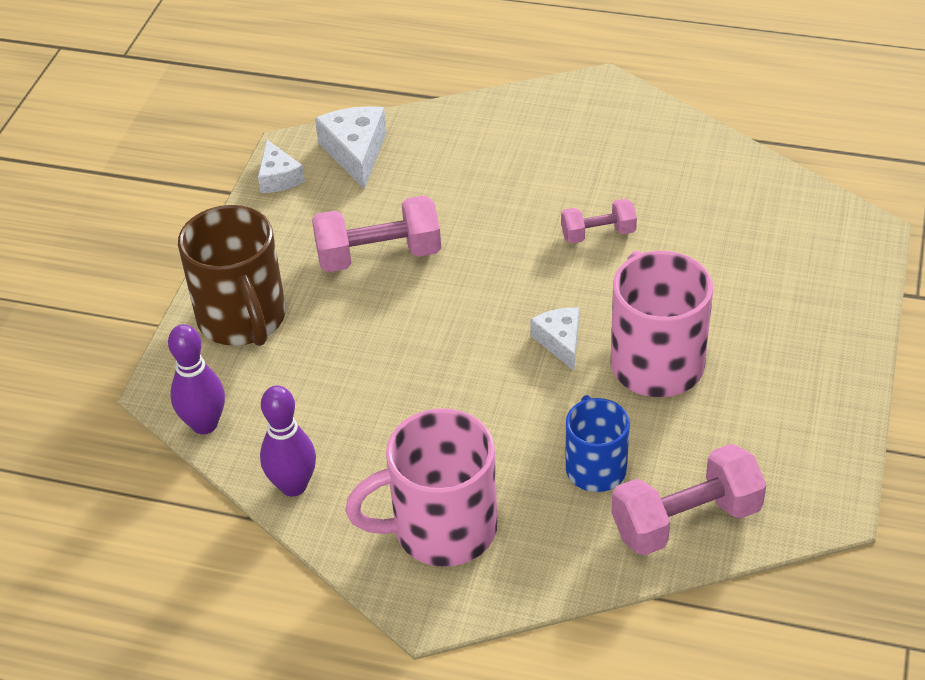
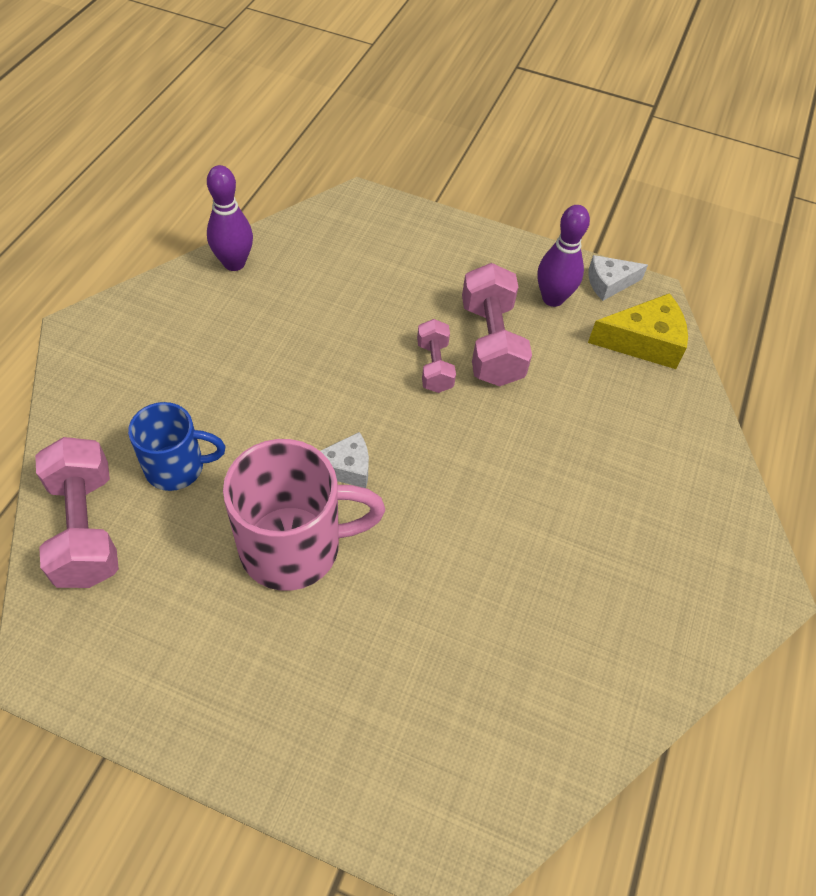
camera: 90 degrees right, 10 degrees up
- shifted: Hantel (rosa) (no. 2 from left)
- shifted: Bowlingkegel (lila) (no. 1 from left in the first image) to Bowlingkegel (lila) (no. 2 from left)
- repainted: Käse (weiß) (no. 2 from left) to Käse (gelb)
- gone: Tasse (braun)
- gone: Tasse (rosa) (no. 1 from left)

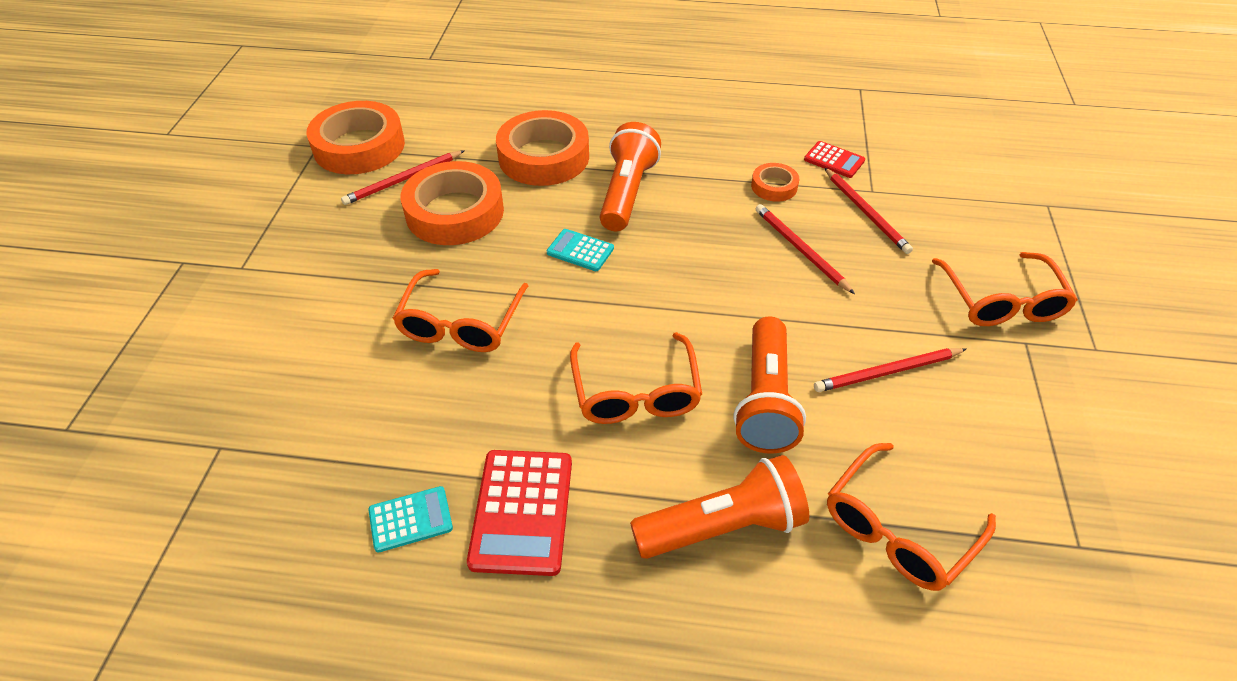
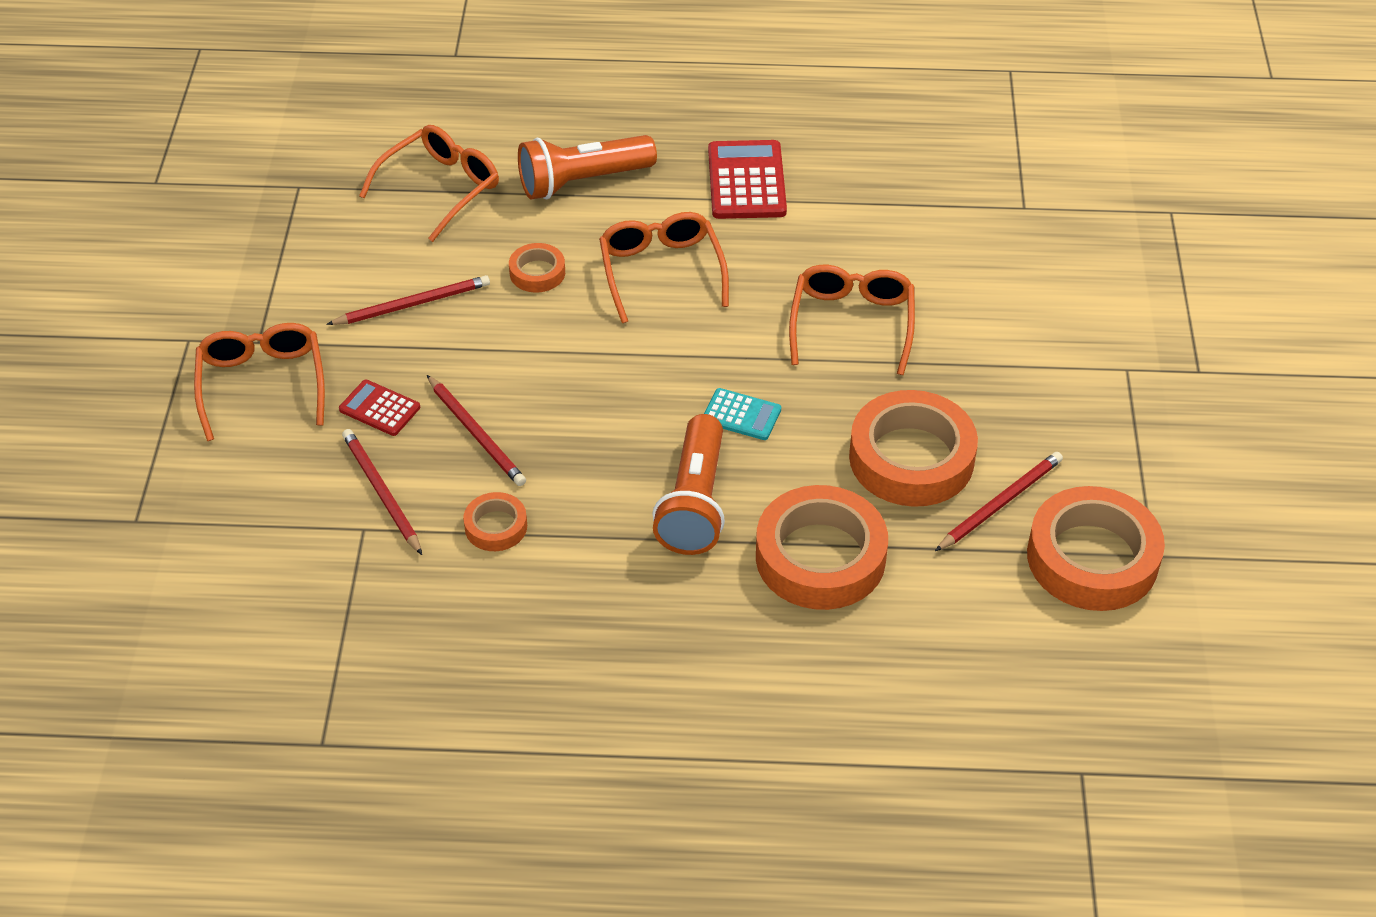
camera: 175 degrees right, 0 degrees up
- shifted: Taschenrechner (rot) (no. 2 from left in the first image) to Taschenrechner (rot) (no. 1 from left)
- swapped: Taschenlampe (orange) (no. 3 from left) to Klebeband (orange) (no. 2 from left)
- gone: Taschenrechner (türkis) (no. 1 from left)

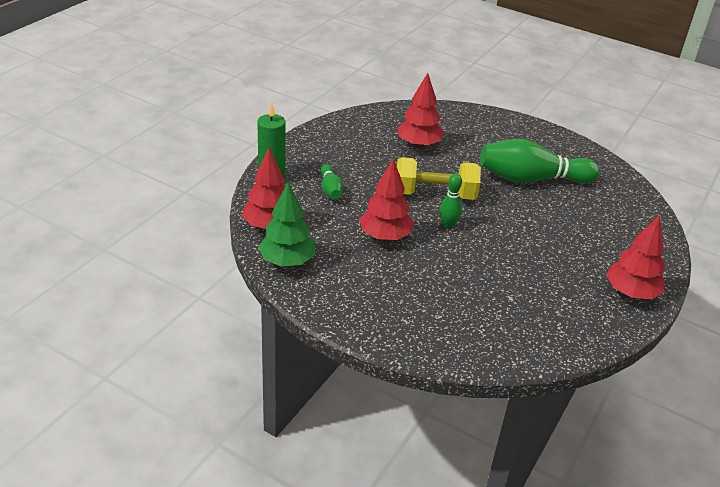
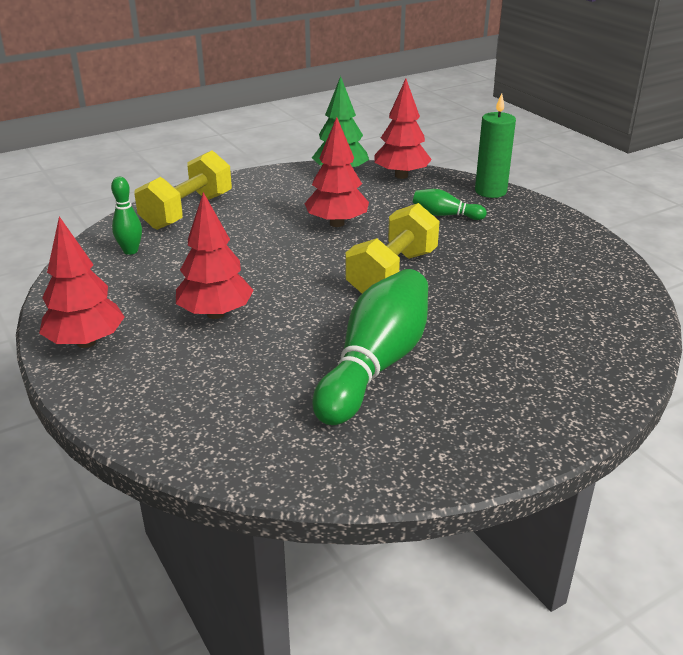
camera: 120 degrees right, 5 degrees down
- shifted: Bowlingkegel (grün) (no. 2 from left in the first image) to Bowlingkegel (grün) (no. 1 from left)
- new: Hantel (gelb) (no. 1 from left)
- shifted: Baum (rot) (no. 3 from left in the first image) to Baum (rot) (no. 2 from left)

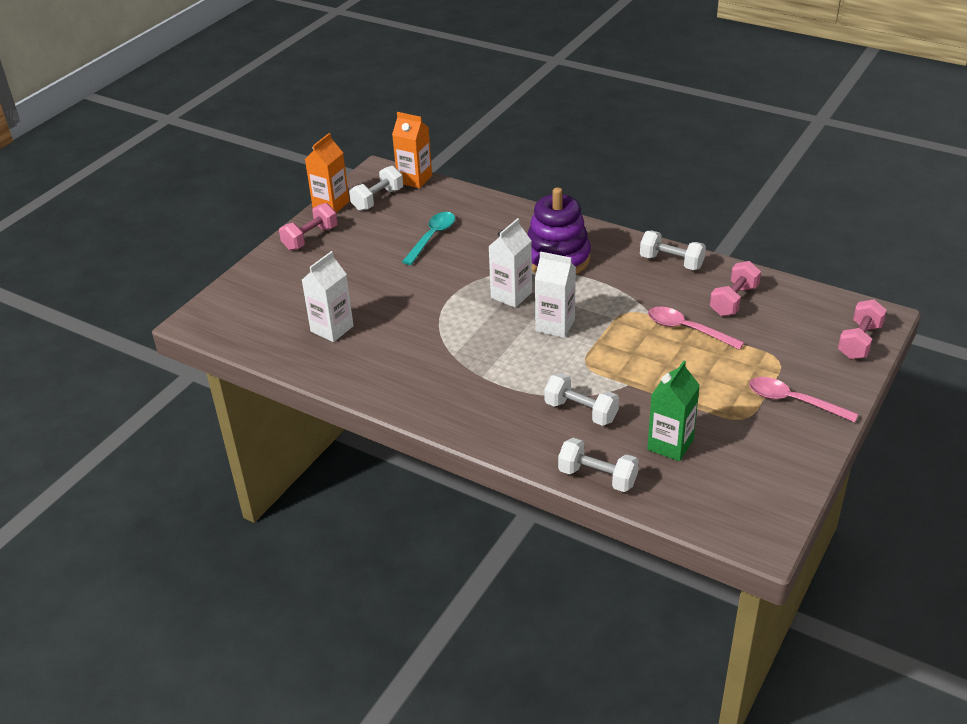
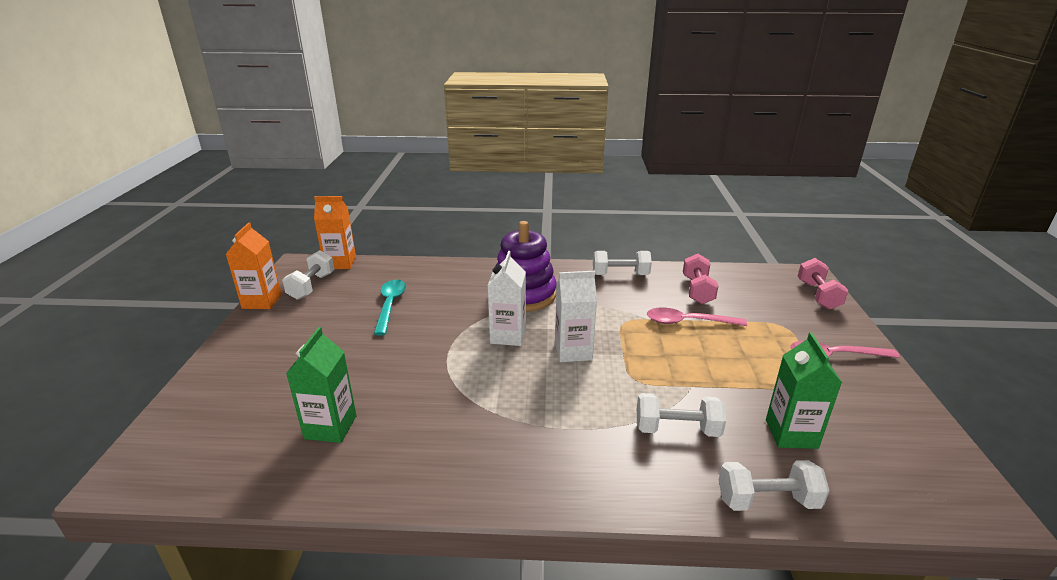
camera: 30 degrees left, 10 degrees down
- repainted: Getränkekarton (weiß) (no. 1 from left) to Getränkekarton (grün) (no. 1 from left)
- gone: Hantel (rosa) (no. 1 from left)

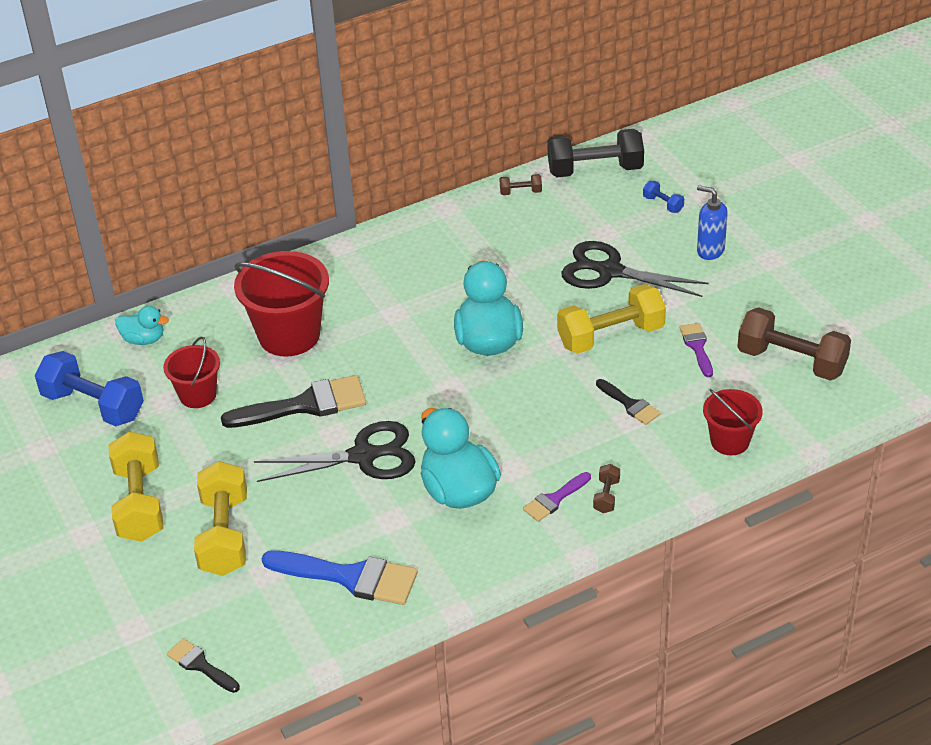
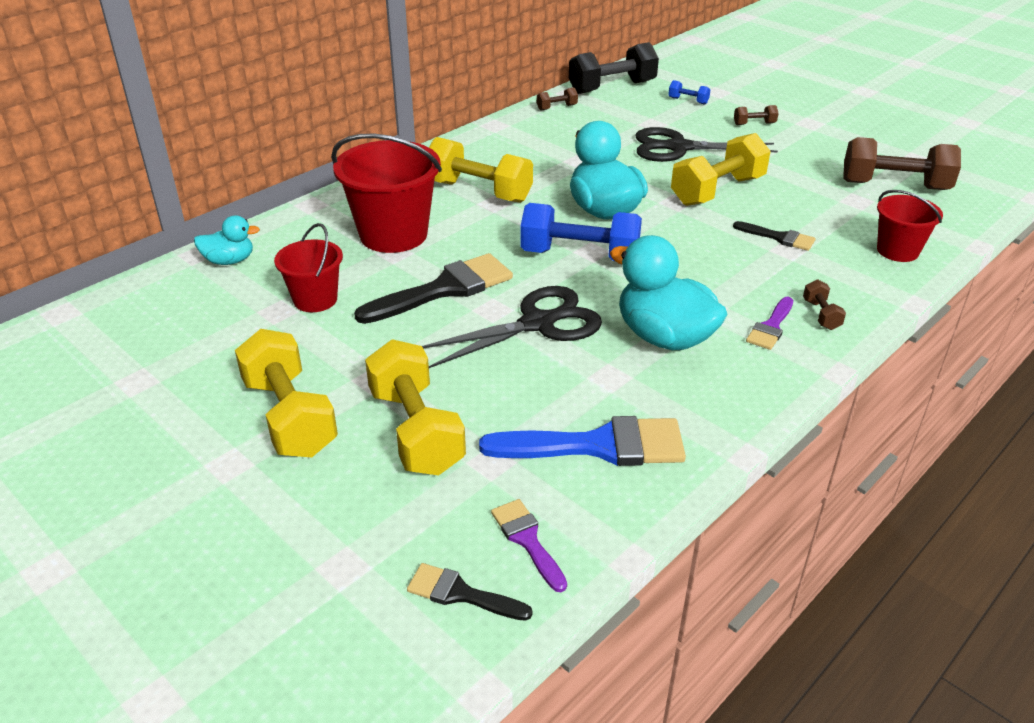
camera: 20 degrees left, 5 degrees down
- new: Hantel (gelb) (no. 3 from left)
- shifted: Pinsel (lila) (no. 2 from left in the first image) to Pinsel (lila) (no. 1 from left)
- shifted: Hantel (blau) (no. 1 from left)
- swapped: Seifenspender (blau) to Hantel (braun) (no. 2 from left)

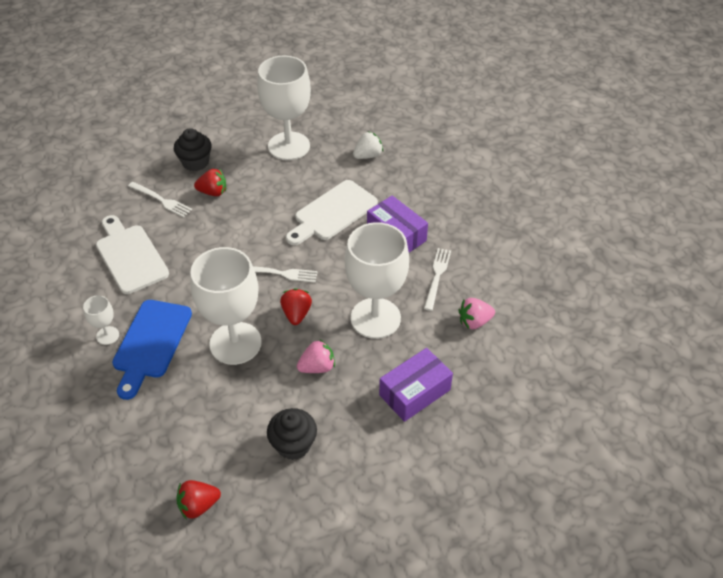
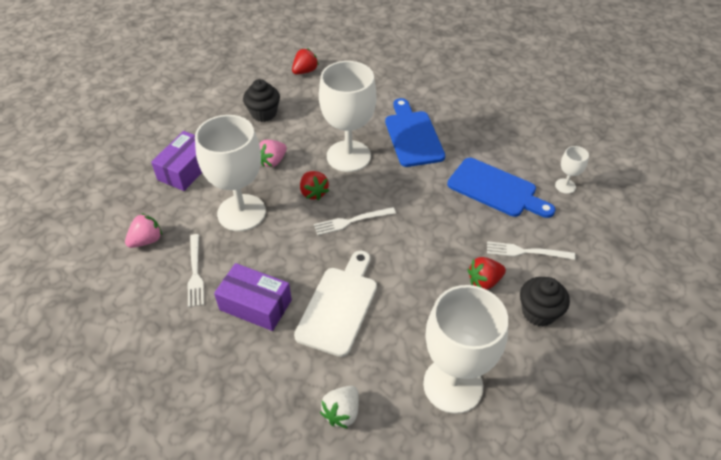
camera: 155 degrees right, 0 degrees up
- repainted: Schneidebrett (weiß) (no. 1 from left) to Schneidebrett (blau) (no. 2 from left)
- shifted: Kelch (weiß) (no. 1 from left in the first image) to Kelch (weiß) (no. 4 from left)

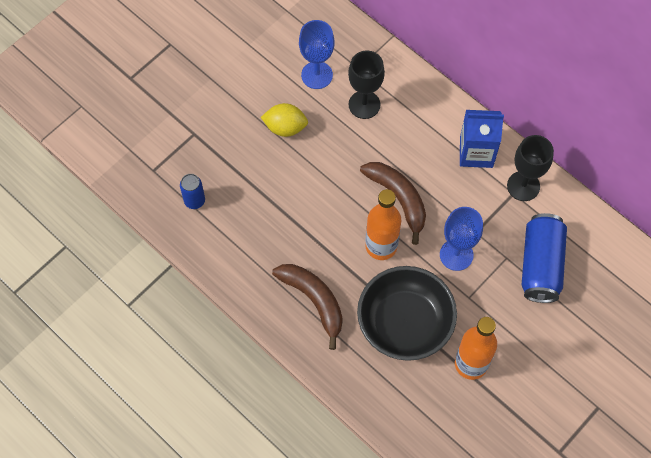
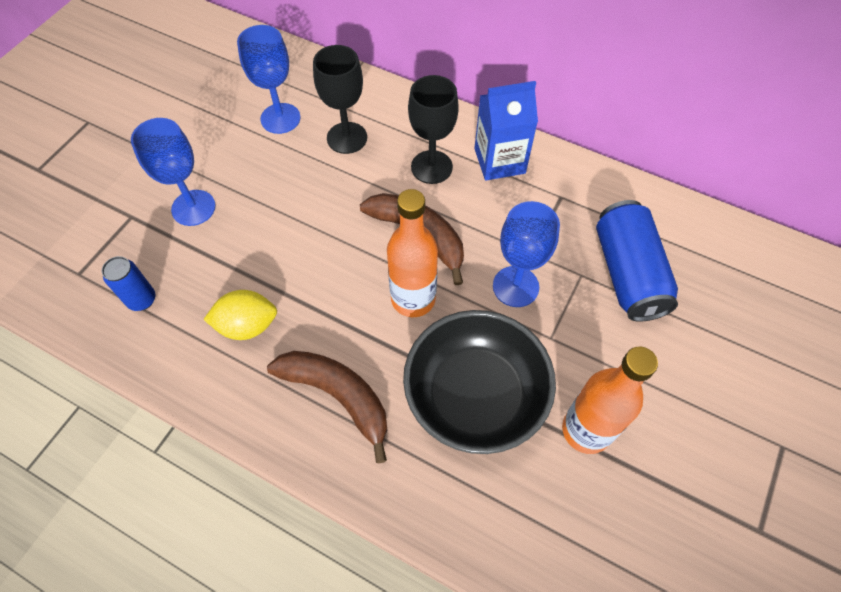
camera: 15 degrees left, 5 degrees down
- new: Kelch (blau) (no. 1 from left)
- shifted: Zitrone (gelb)
- shifted: Kelch (schwarz) (no. 2 from left)

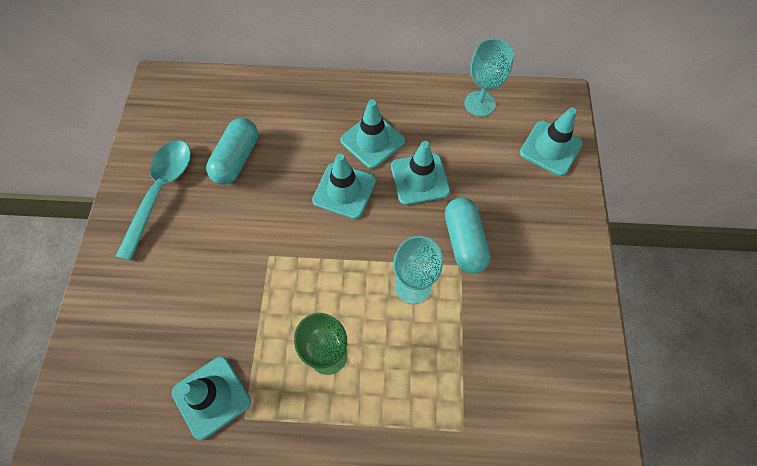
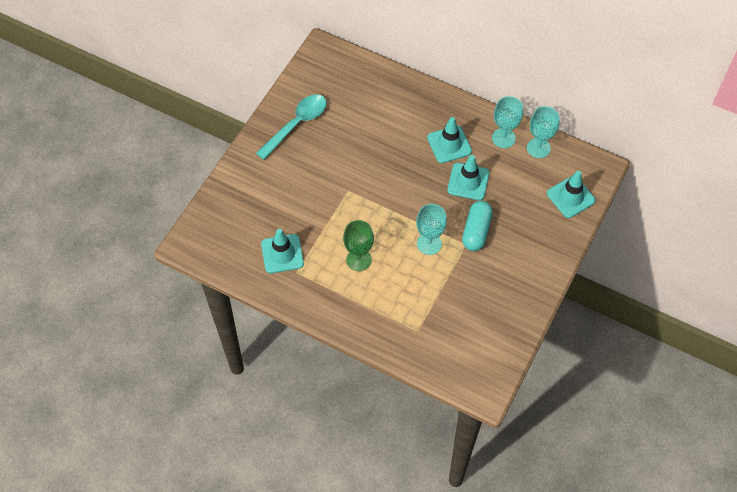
camera: 25 degrees right, 5 degrees down
- new: Kelch (türkis) (no. 2 from left)
- gone: Kapsel (türkis) (no. 1 from left)
- gone: Leitkegel (türkis) (no. 2 from left)

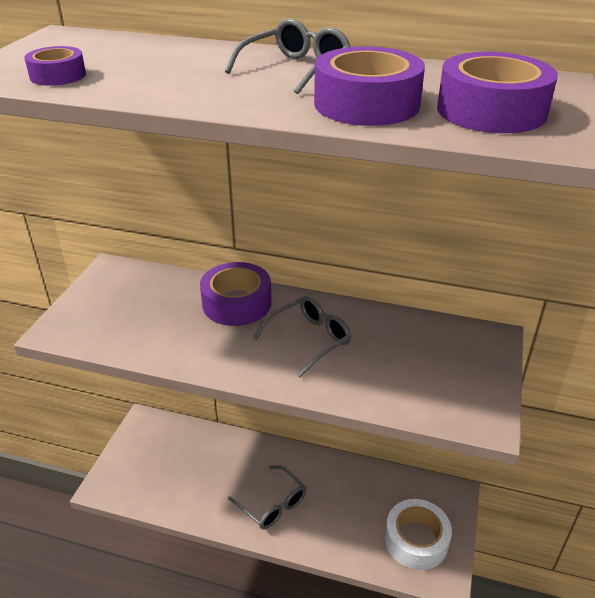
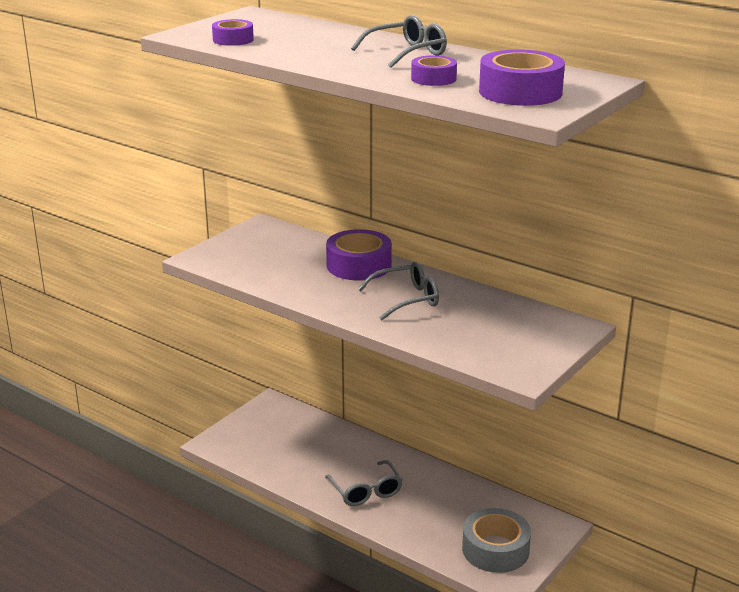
camera: 20 degrees right, 10 degrees down
- scaled: Klebeband (lila) (no. 3 from left) x0.57
- repainted: Klebeband (weiß) to Klebeband (grau)

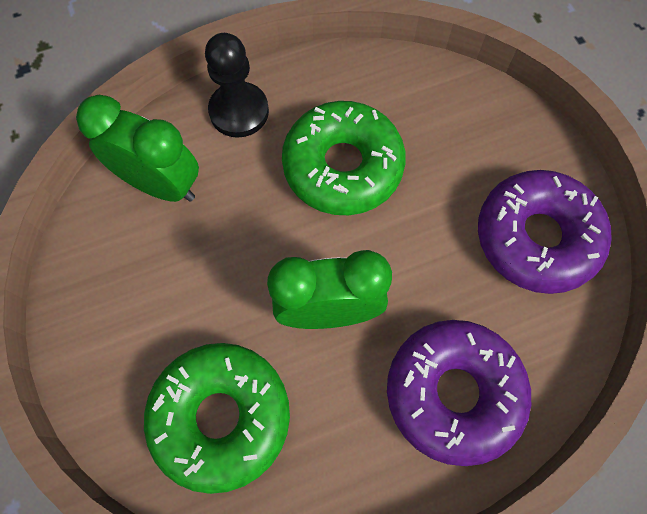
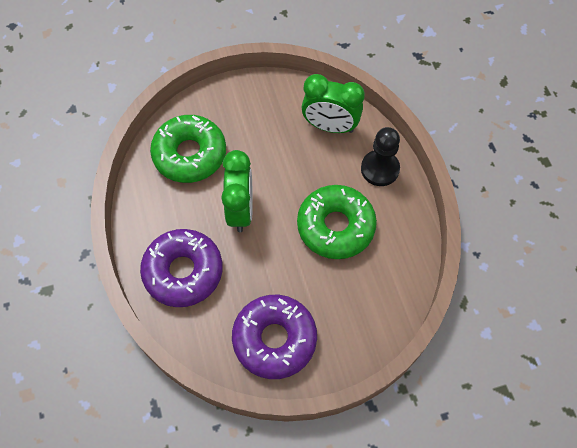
camera: 95 degrees right, 5 degrees down
- rotated: Wecker (grün) (no. 1 from left in the first image) 75 degrees clockwise

